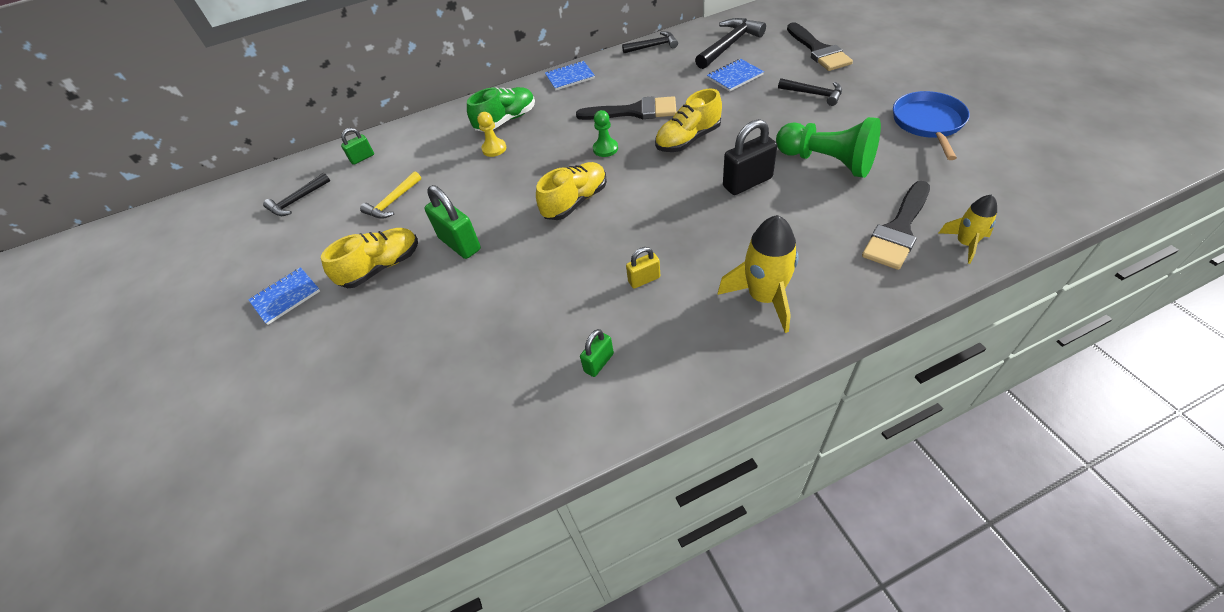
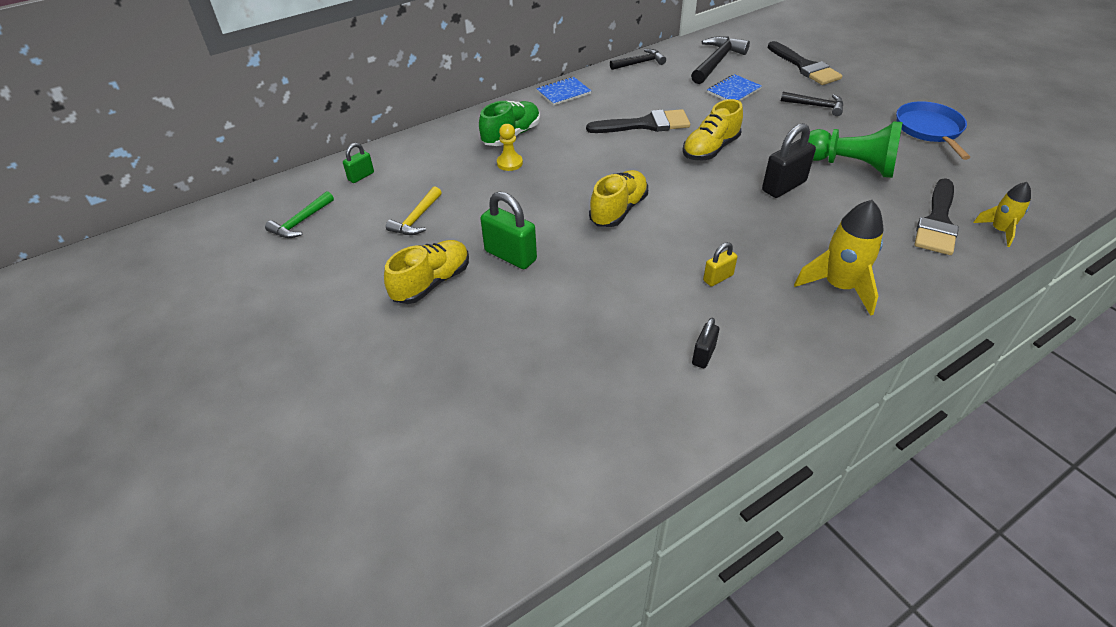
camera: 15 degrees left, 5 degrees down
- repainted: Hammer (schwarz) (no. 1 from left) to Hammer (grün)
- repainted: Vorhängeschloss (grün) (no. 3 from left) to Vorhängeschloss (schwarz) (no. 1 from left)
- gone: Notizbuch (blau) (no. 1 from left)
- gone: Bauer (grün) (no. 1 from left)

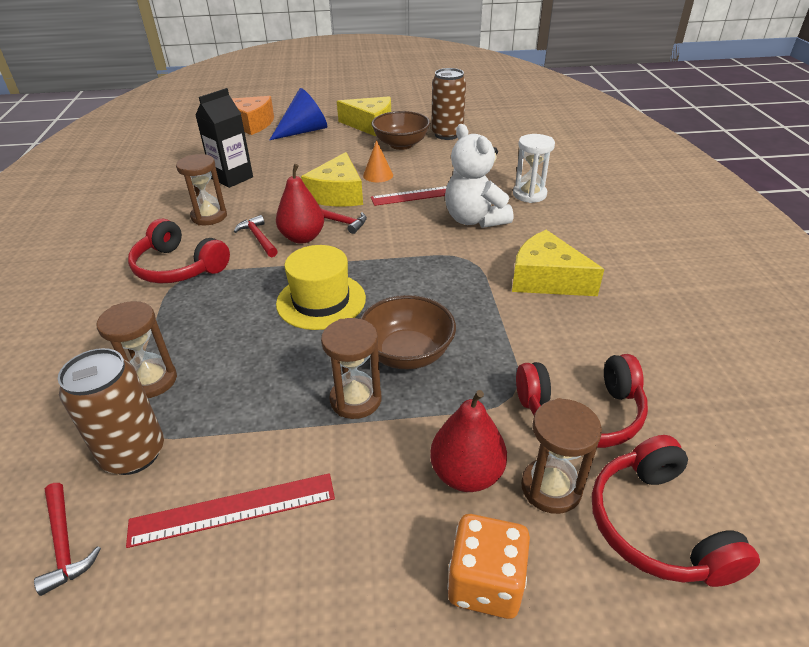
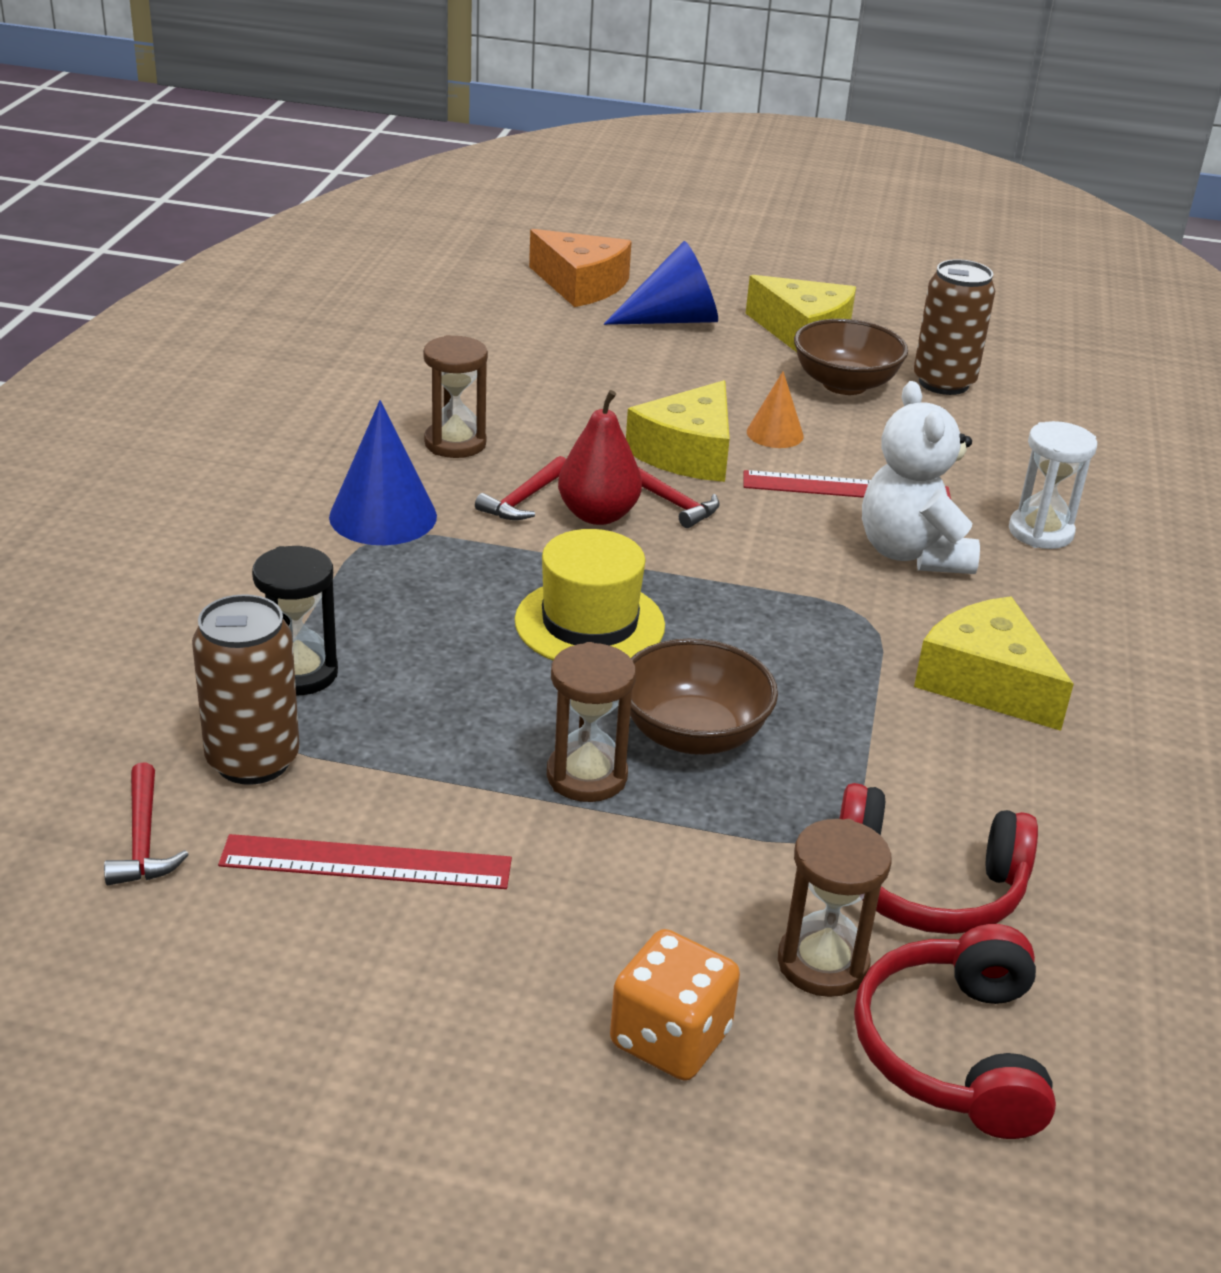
camera: 15 degrees right, 5 degrees down
- repainted: Sanduhr (braun) (no. 1 from left) to Sanduhr (schwarz)
- swapped: Kopfhörer (rot) (no. 1 from left) to Kegel (blau) (no. 1 from left)
- rotated: Hammer (rot) (no. 2 from left) 135 degrees counterclockwise
- gone: Getränkekarton (schwarz)
- gone: Birne (rot) (no. 2 from left)

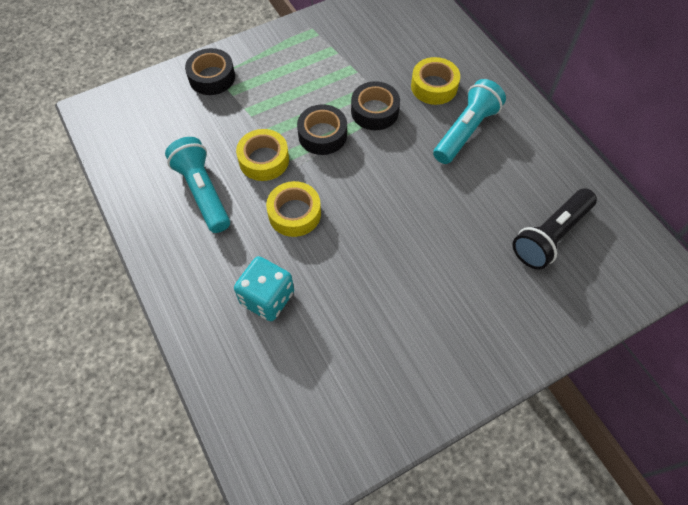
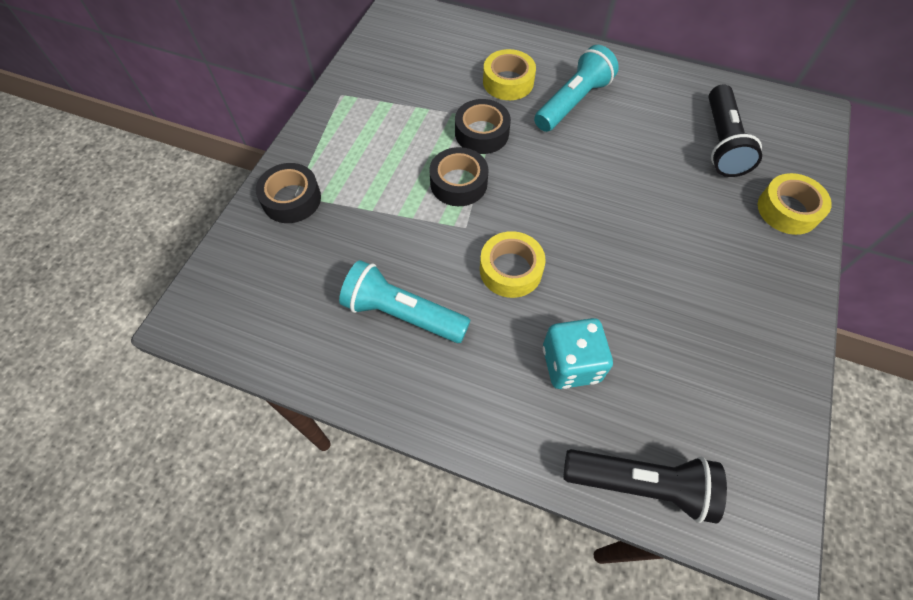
camera: 40 degrees left, 0 degrees up
- rotated: Taschenlampe (türkis) (no. 2 from left) 45 degrees clockwise
- new: Taschenlampe (schwarz) (no. 1 from left)
- shifted: Klebeband (gelb) (no. 1 from left in the first image) to Klebeband (gelb) (no. 3 from left)

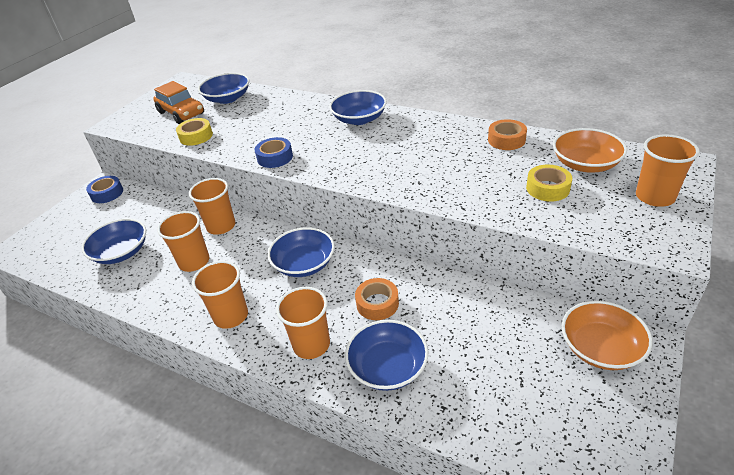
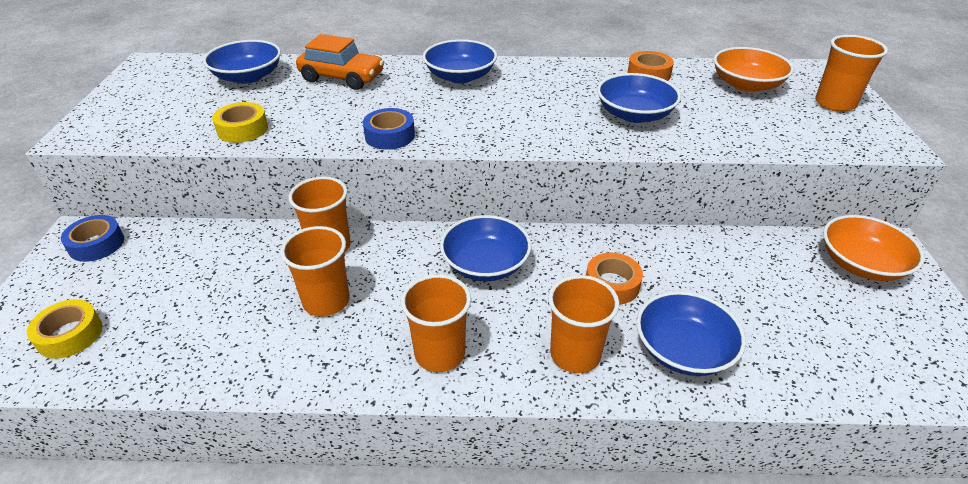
camera: 30 degrees left, 0 degrees up
- shifted: Klebeband (gelb) (no. 2 from left in the first image) to Klebeband (gelb) (no. 1 from left)
- shifted: Auto (orange)
- shifted: Schüssel (blau) (no. 1 from left in the first image) to Schüssel (blau) (no. 4 from left)

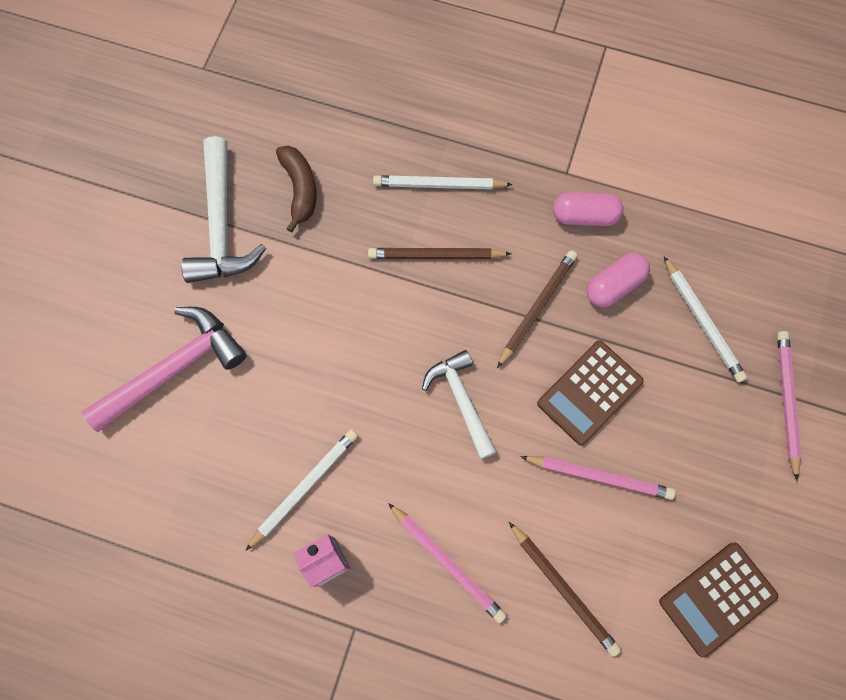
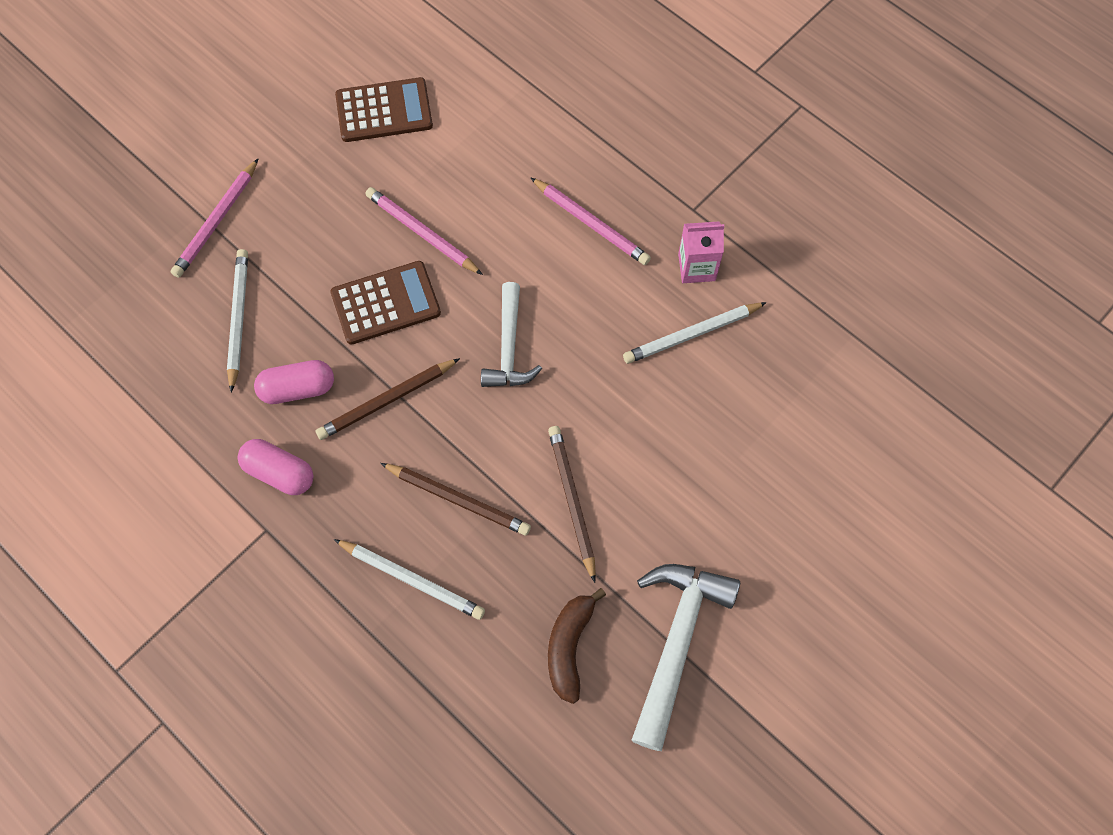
camera: 155 degrees left, 5 degrees down
- rotated: Bleistift (rosa) (no. 1 from left in the first image) 150 degrees clockwise
- shifted: Bleistift (braun) (no. 3 from left)
- gone: Hammer (rosa)

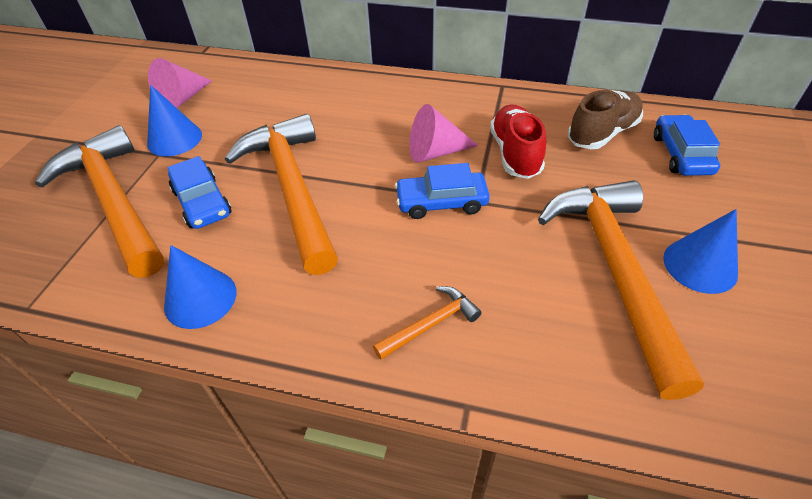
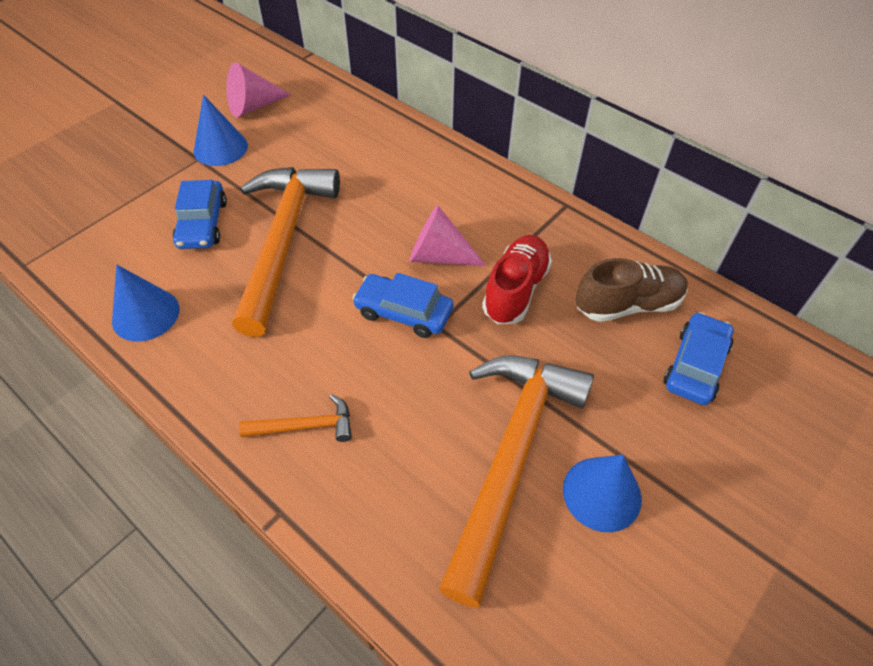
camera: 25 degrees right, 5 degrees up
- gone: Hammer (orange) (no. 1 from left)

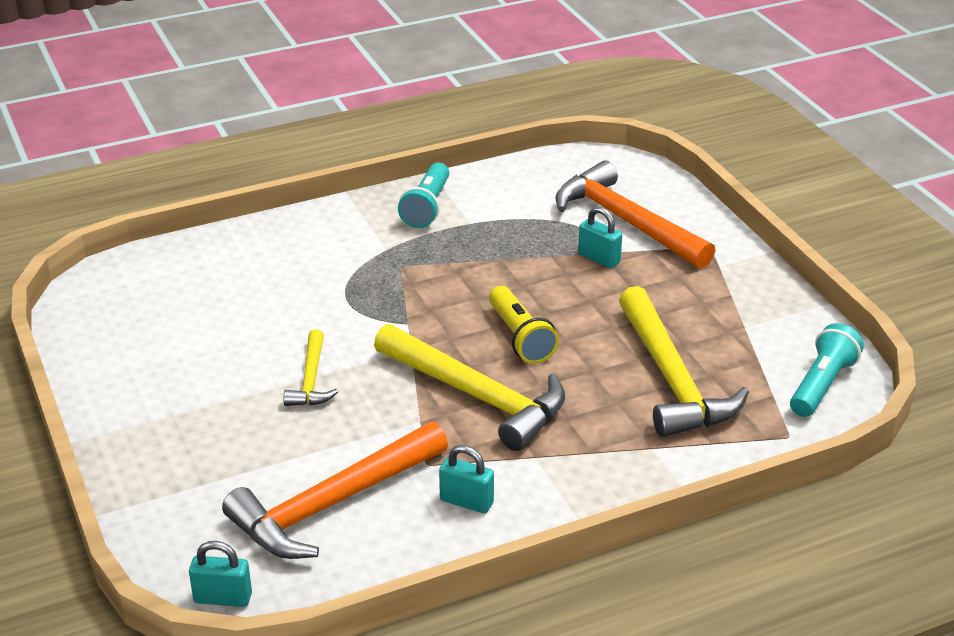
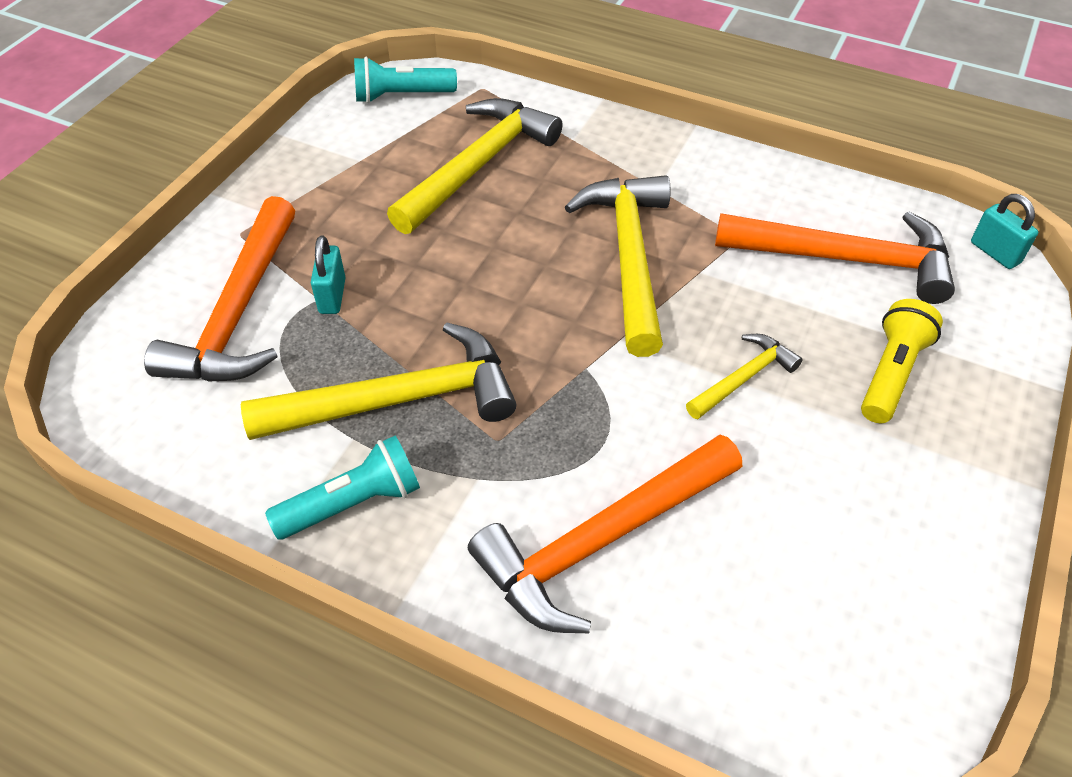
camera: 130 degrees left, 15 degrees up
- new: Hammer (gelb) (no. 1 from left)
- new: Hammer (orange) (no. 2 from left)
- shifted: Taschenlampe (gelb)
- gone: Vorhängeschloss (türkis) (no. 2 from left)

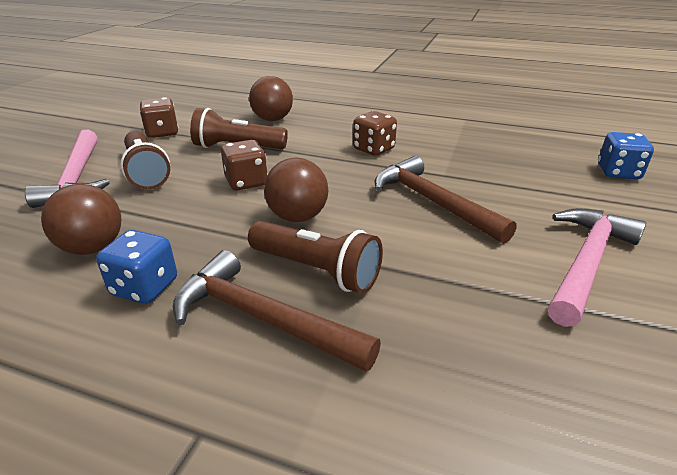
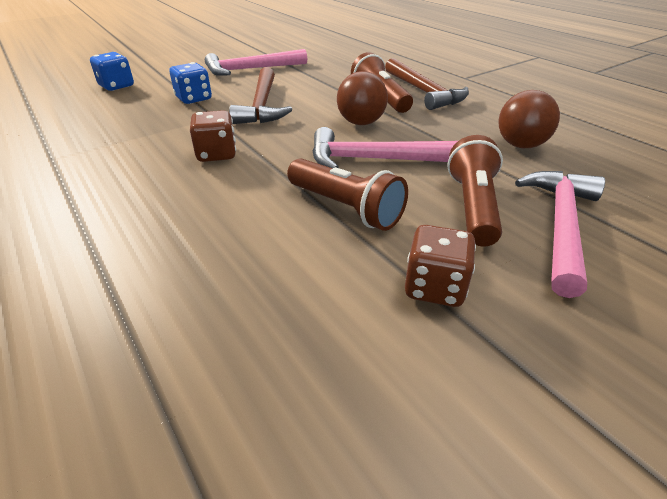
camera: 145 degrees left, 5 degrees up
- shifted: Spielwürfel (blau) (no. 1 from left in the first image) to Spielwürfel (blau) (no. 2 from left)
- swapped: Spielwürfel (braun) (no. 2 from left) to Hammer (rosa) (no. 2 from left)
- gone: Ball (braun) (no. 2 from left)

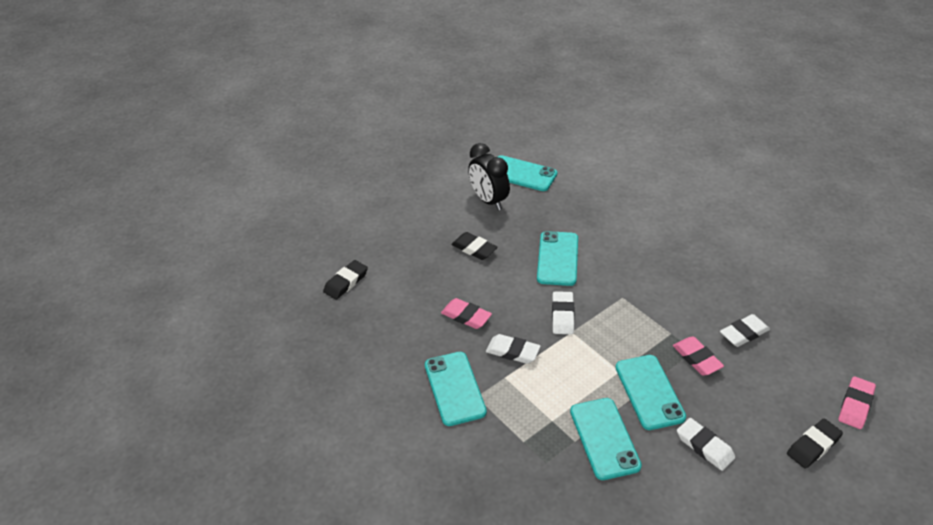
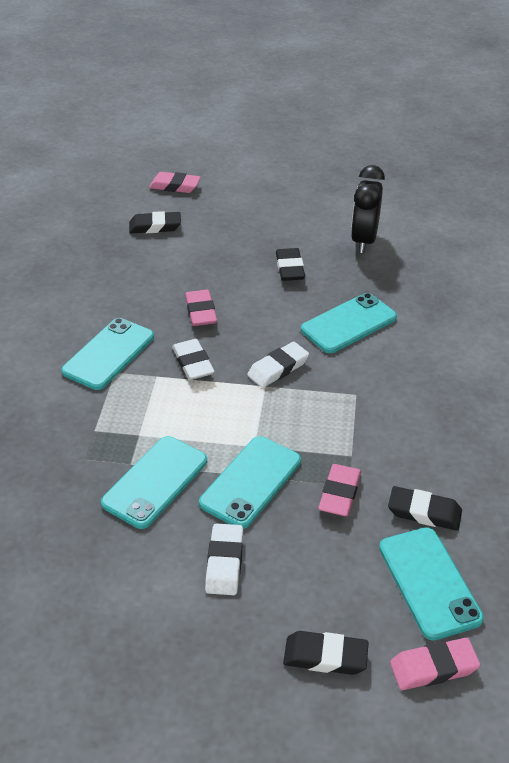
camera: 45 degrees right, 0 degrees up
- new: Radiergummi (rosa) (no. 1 from left)
- shifted: Handy (türkis) (no. 2 from left in the first image) to Handy (türkis) (no. 5 from left)
- repainted: Radiergummi (weiß) (no. 4 from left) to Radiergummi (schwarz) (no. 4 from left)

